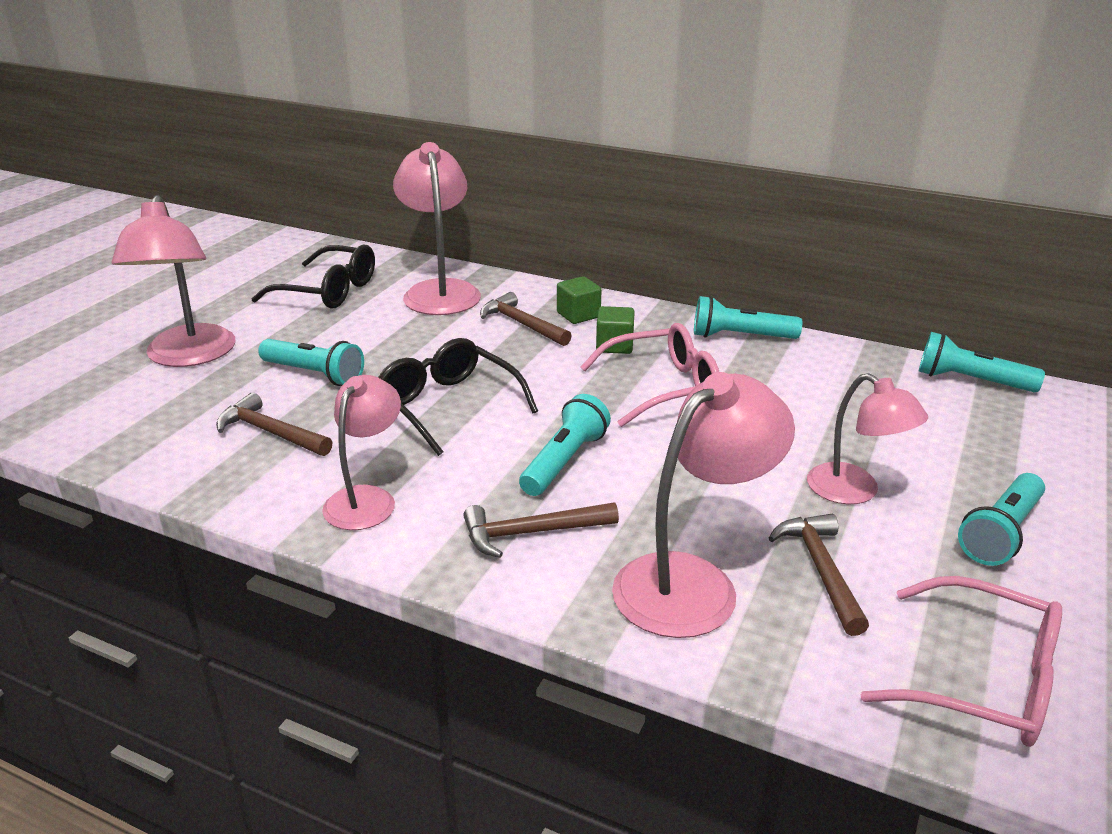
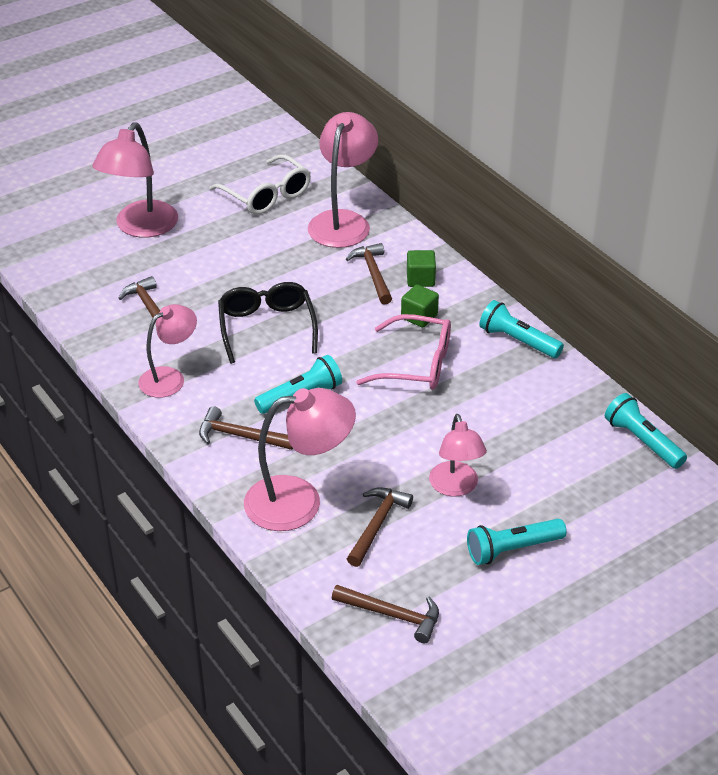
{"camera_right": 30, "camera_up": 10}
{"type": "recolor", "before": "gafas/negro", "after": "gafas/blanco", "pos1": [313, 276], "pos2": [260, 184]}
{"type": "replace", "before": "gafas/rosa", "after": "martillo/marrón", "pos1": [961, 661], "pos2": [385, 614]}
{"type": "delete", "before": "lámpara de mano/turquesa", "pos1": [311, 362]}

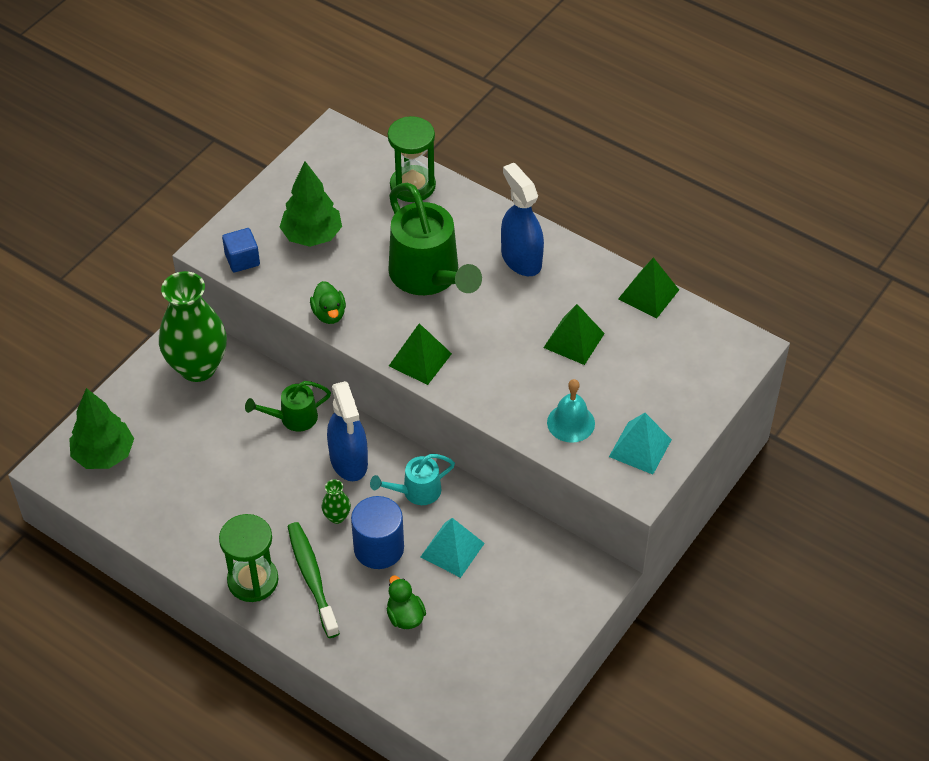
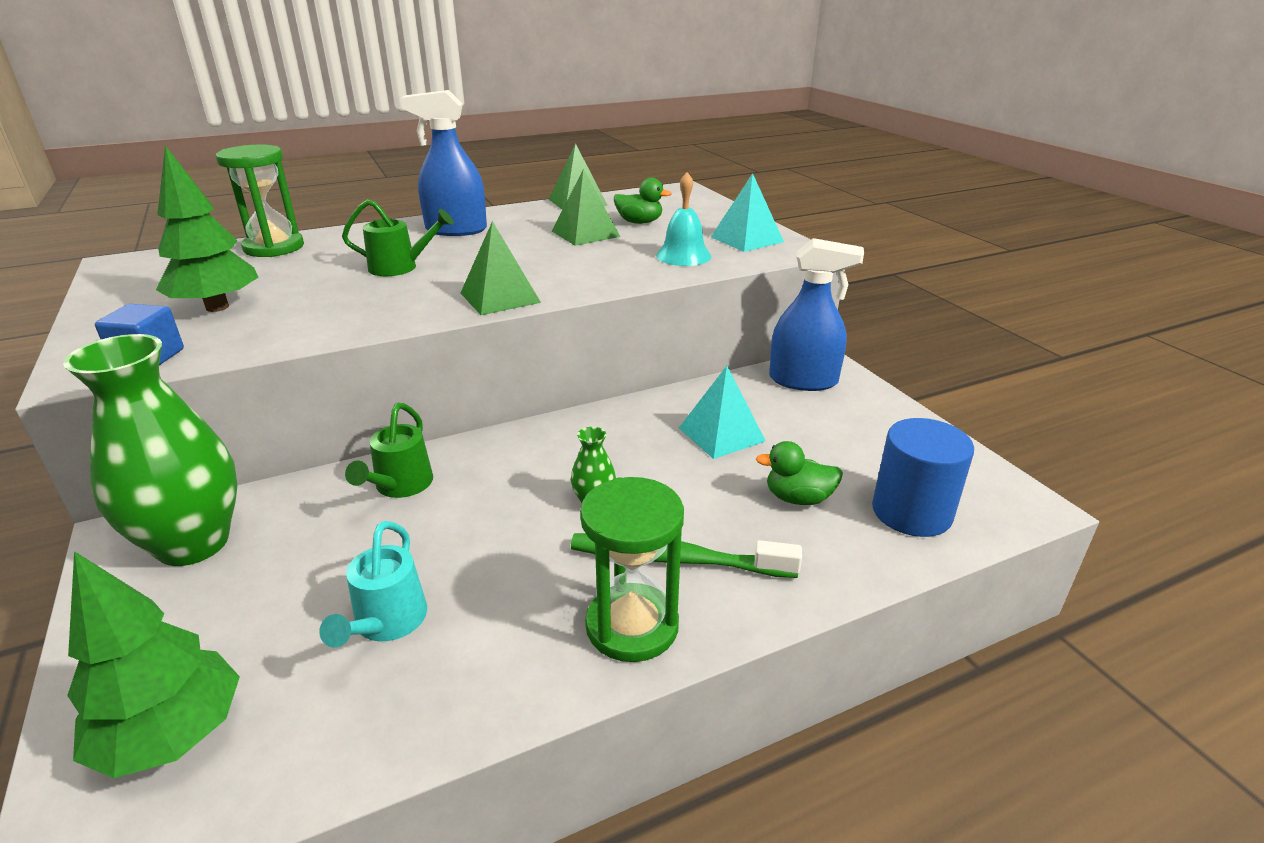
{"camera_right": -60, "camera_up": -20}
{"type": "move", "before": "regadera/turquesa", "pos1": [412, 479], "pos2": [373, 584]}
{"type": "resize", "before": "regadera/verde", "pos1": [435, 239], "pos2": [398, 237], "scale": 0.52}
{"type": "move", "before": "pato/verde", "pos1": [328, 302], "pos2": [643, 201]}
{"type": "move", "before": "pulverizador/azul", "pos1": [347, 431], "pos2": [816, 314]}
{"type": "move", "before": "cilindro/azul", "pos1": [377, 532], "pos2": [923, 477]}

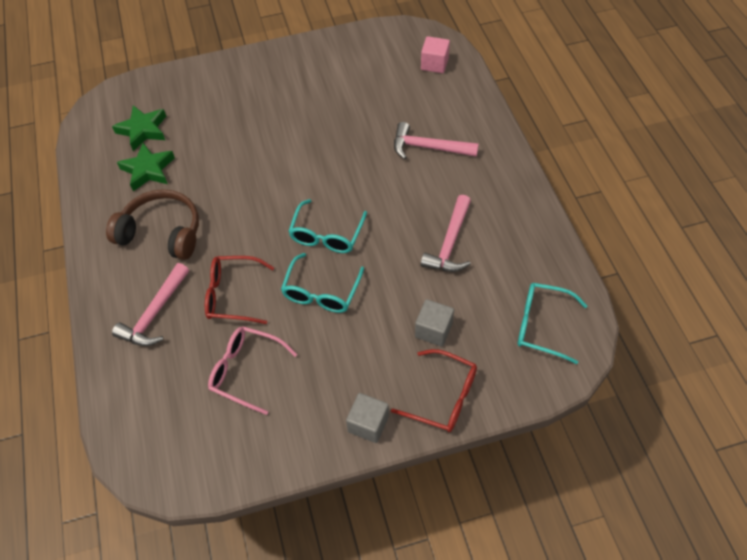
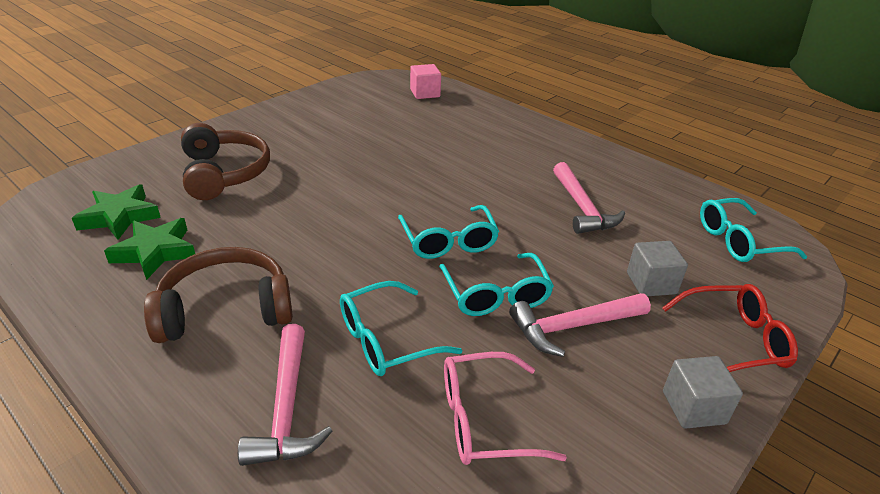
{"camera_right": -35, "camera_up": -20}
{"type": "insert", "after": "auriculares/marrón", "pos2": [225, 161]}
{"type": "recolor", "before": "gafas/rojo", "after": "gafas/turquesa", "pos1": [239, 290], "pos2": [401, 328]}
{"type": "move", "before": "martillo/rosa", "pos1": [436, 141], "pos2": [580, 325]}

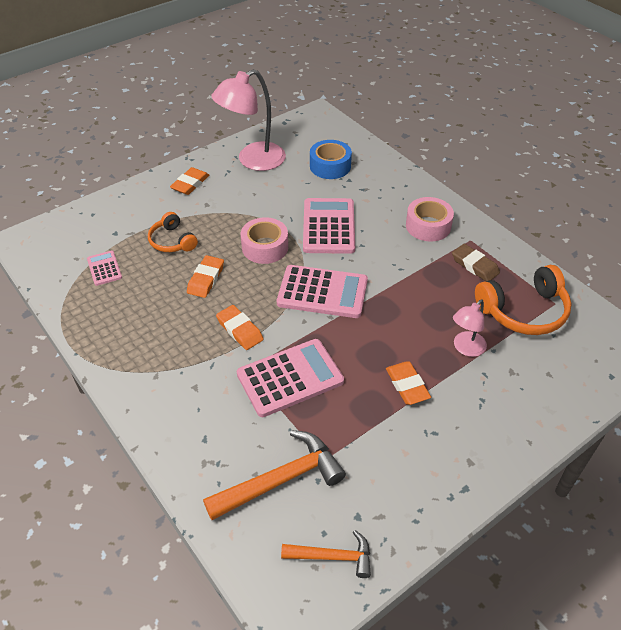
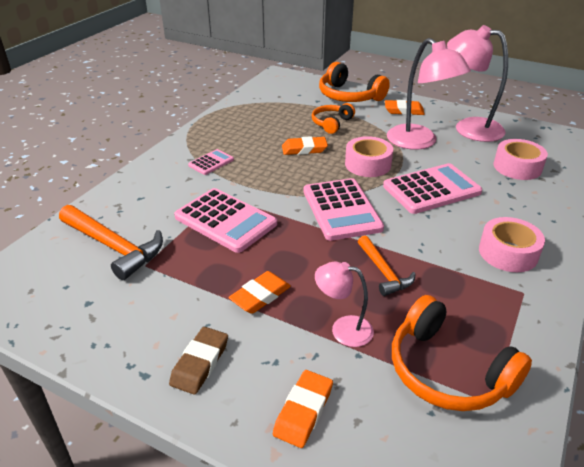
{"camera_right": 65, "camera_up": -10}
{"type": "move", "before": "goma de borrar/marrón", "pos1": [476, 263], "pos2": [198, 361]}
{"type": "move", "before": "calculadora/rosa", "pos1": [104, 268], "pos2": [211, 162]}
{"type": "move", "before": "goma de borrar/naranja", "pos1": [240, 327], "pos2": [303, 409]}
{"type": "insert", "after": "auriculares/naranja", "pos2": [354, 82]}
{"type": "move", "before": "martillo/naranja", "pos1": [326, 554], "pos2": [386, 265]}
{"type": "insert", "after": "lámpara/rosa", "pos2": [429, 94]}
{"type": "recolor", "before": "cinta adhesiva/azul", "after": "cinta adhesiva/rosa", "pos1": [331, 159], "pos2": [521, 159]}

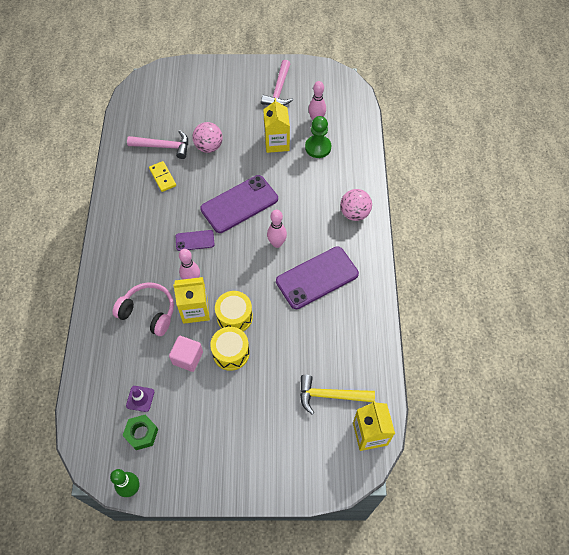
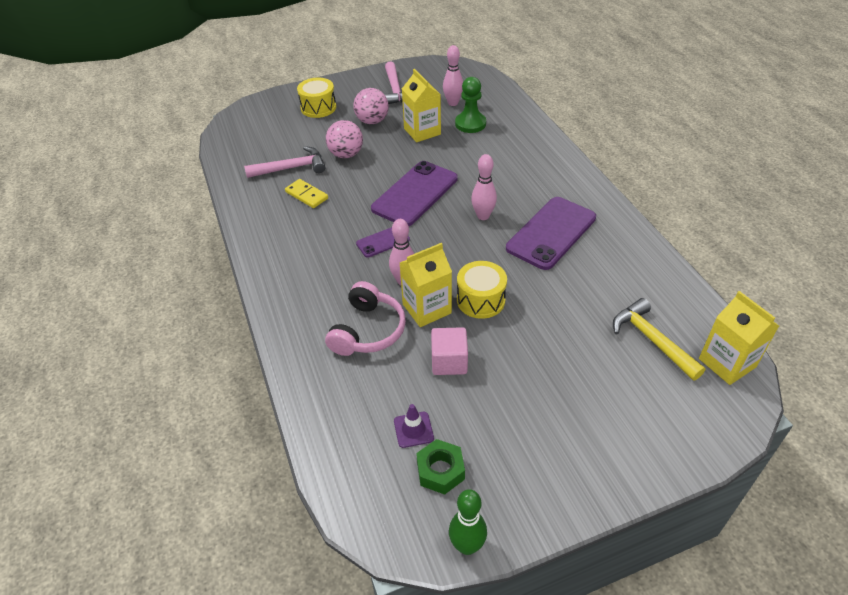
{"camera_right": -20, "camera_up": -15}
{"type": "move", "before": "tambor/amarillo", "pos1": [230, 349], "pos2": [316, 98]}
{"type": "rotate", "before": "auriculares/rosa", "pos1": [143, 309], "pos2": [365, 318], "turn": 105}
{"type": "move", "before": "pelota/rosa", "pos1": [356, 205], "pos2": [371, 106]}
{"type": "rotate", "before": "martillo/amarillo", "pos1": [337, 395], "pos2": [659, 339], "turn": 75}

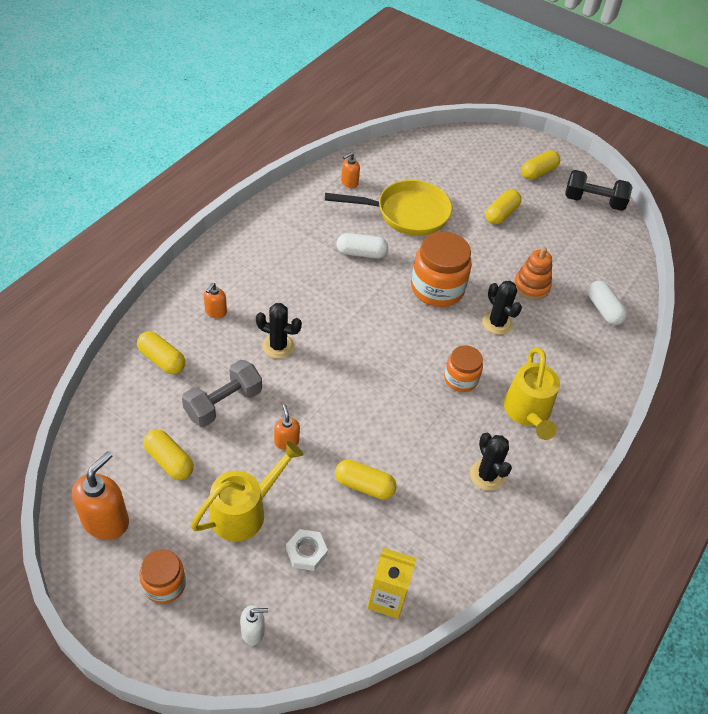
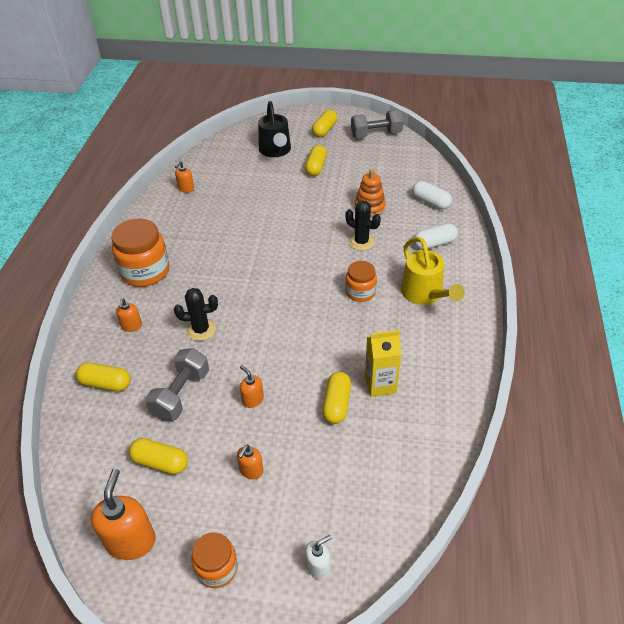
{"camera_right": -20, "camera_up": -5}
{"type": "move", "before": "tarro/naranja", "pos1": [441, 269], "pos2": [141, 253]}
{"type": "replace", "before": "regadera/amarillo", "after": "dispensador de jabón/naranja", "pos1": [247, 491], "pos2": [250, 462]}
{"type": "insert", "after": "regadera/negro", "pos2": [274, 129]}
{"type": "rotate", "before": "cápsula/amarillo", "pos1": [366, 479], "pos2": [336, 398], "turn": -75}
{"type": "recolor", "before": "mancuerna/negro", "after": "mancuerna/gris", "pos1": [599, 190], "pos2": [377, 124]}
{"type": "move", "before": "cartón de leche/amarillo", "pos1": [392, 583], "pos2": [383, 363]}
{"type": "move", "before": "cápsula/blanco", "pos1": [362, 245], "pos2": [436, 236]}
{"type": "delete", "before": "tuerca/blanco", "pos1": [307, 550]}
{"type": "delete", "before": "sartén/amarillo", "pos1": [388, 208]}
{"type": "delete", "before": "cactus/negro", "pos1": [491, 462]}

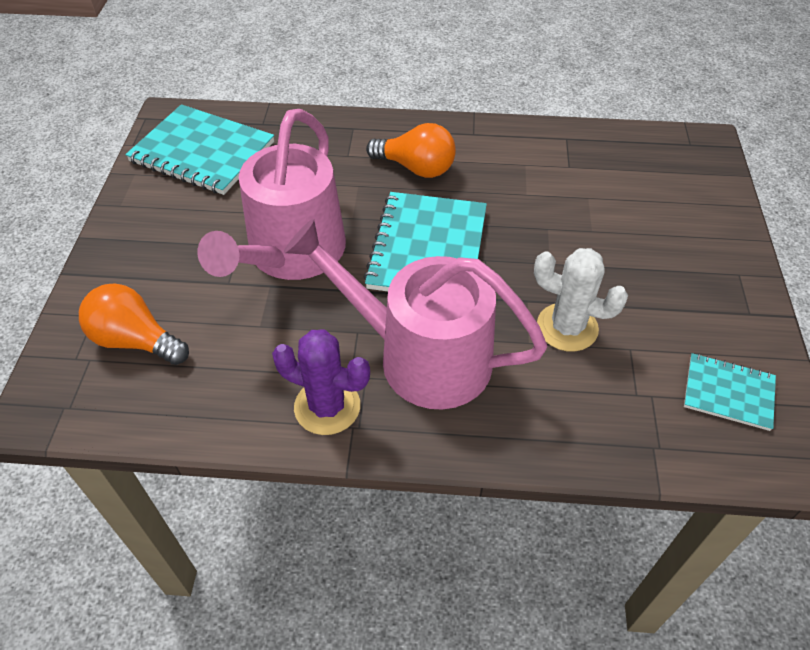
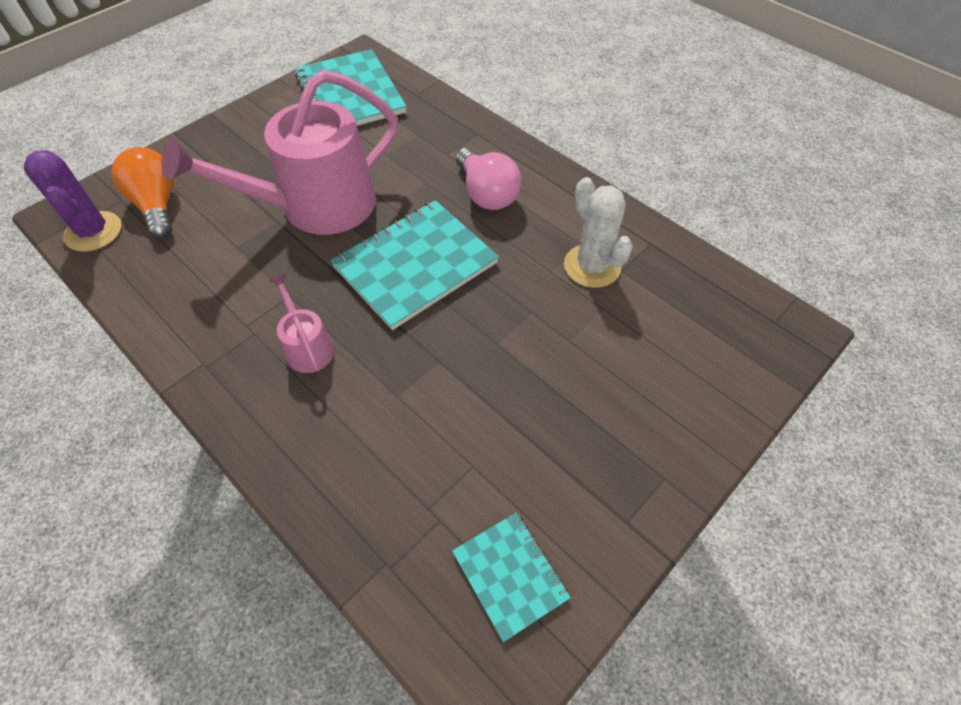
{"camera_right": 40, "camera_up": 5}
{"type": "move", "before": "cactus/morado", "pos1": [321, 382], "pos2": [73, 201]}
{"type": "resize", "before": "regadera/rosa", "pos1": [415, 314], "pos2": [301, 323], "scale": 0.44}
{"type": "recolor", "before": "bombilla/naranja", "after": "bombilla/rosa", "pos1": [411, 150], "pos2": [488, 179]}
{"type": "move", "before": "cactus/blanco", "pos1": [581, 300], "pos2": [598, 232]}

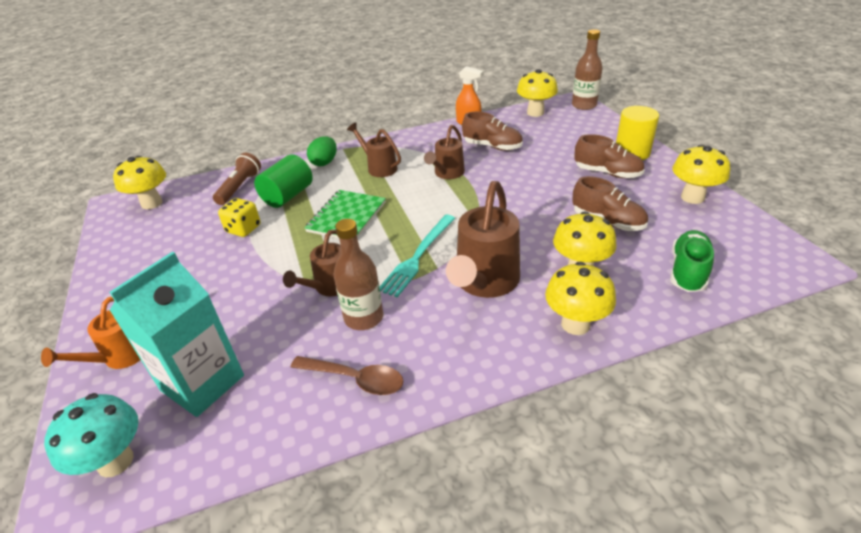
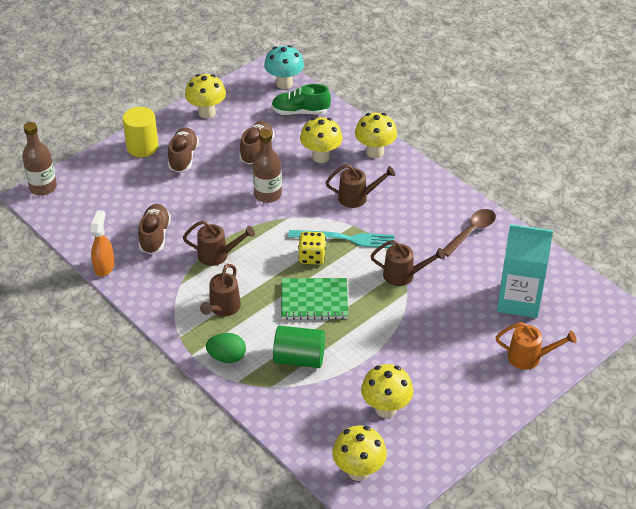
{"camera_right": -115, "camera_up": 5}
{"type": "move", "before": "botella/marrón", "pos1": [358, 274], "pos2": [267, 166]}
{"type": "move", "before": "seta/turquesa", "pos1": [91, 435], "pos2": [284, 67]}
{"type": "move", "before": "dado/amarillo", "pos1": [239, 217], "pos2": [312, 248]}
{"type": "resize", "before": "regadera/marrón", "pos1": [483, 239], "pos2": [360, 186], "scale": 0.6}
{"type": "move", "before": "seta/amarillo", "pos1": [537, 93], "pos2": [387, 391]}
{"type": "rotate", "before": "cuchara/marrón", "pos1": [347, 375], "pos2": [469, 232], "turn": 45}
{"type": "delete", "before": "lámpara de mano/marrón", "pos1": [237, 179]}

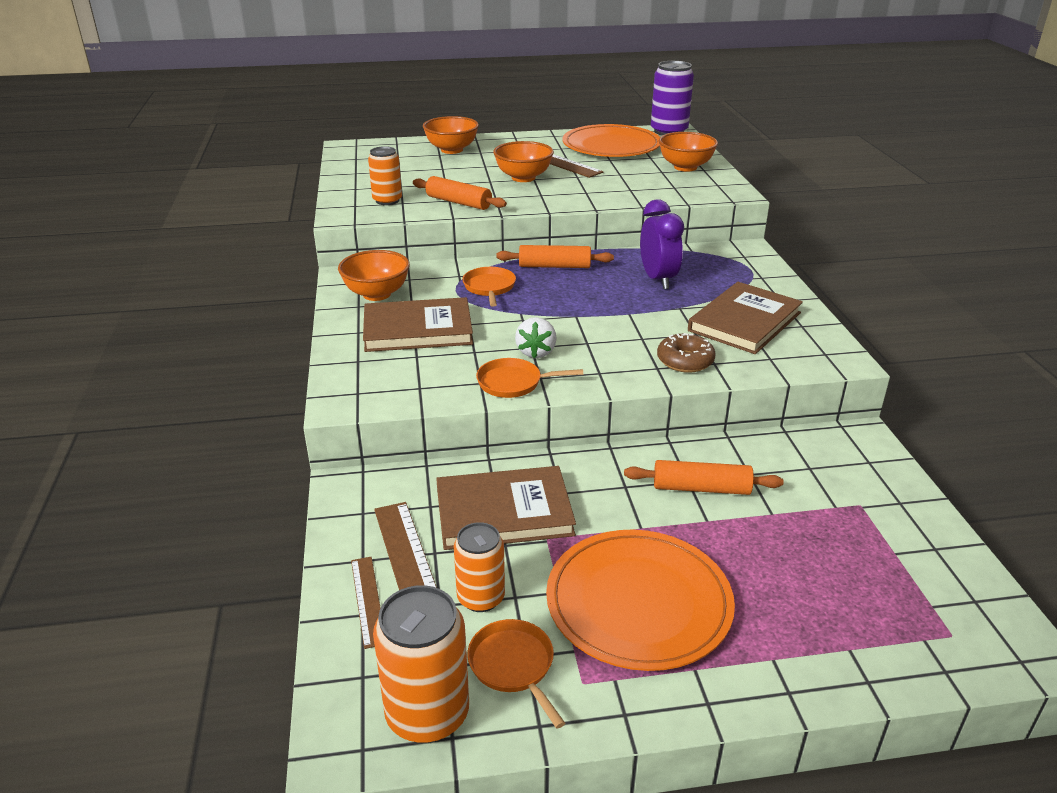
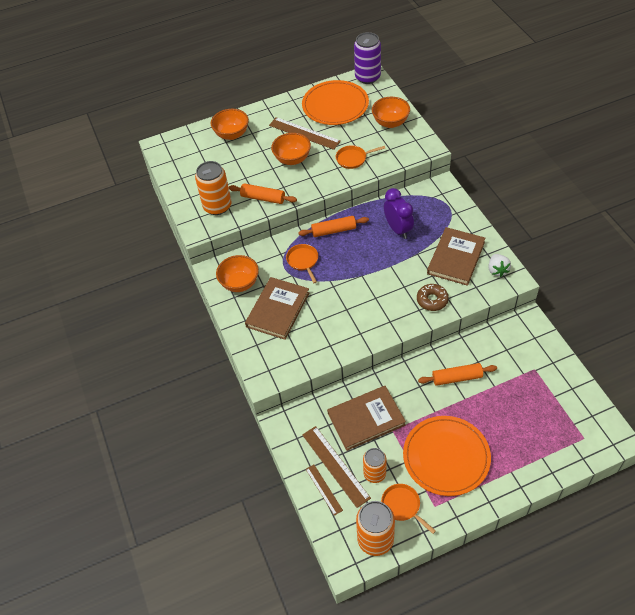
{"camera_right": -10, "camera_up": 20}
{"type": "resize", "before": "lata/naranja", "pos1": [385, 175], "pos2": [213, 188], "scale": 1.53}
{"type": "rotate", "before": "libro/marrón", "pos1": [418, 324], "pos2": [277, 308], "turn": -45}
{"type": "move", "before": "sartén/naranja", "pos1": [529, 378], "pos2": [360, 157]}
{"type": "move", "before": "fresa/blanco", "pos1": [536, 338], "pos2": [499, 265]}

